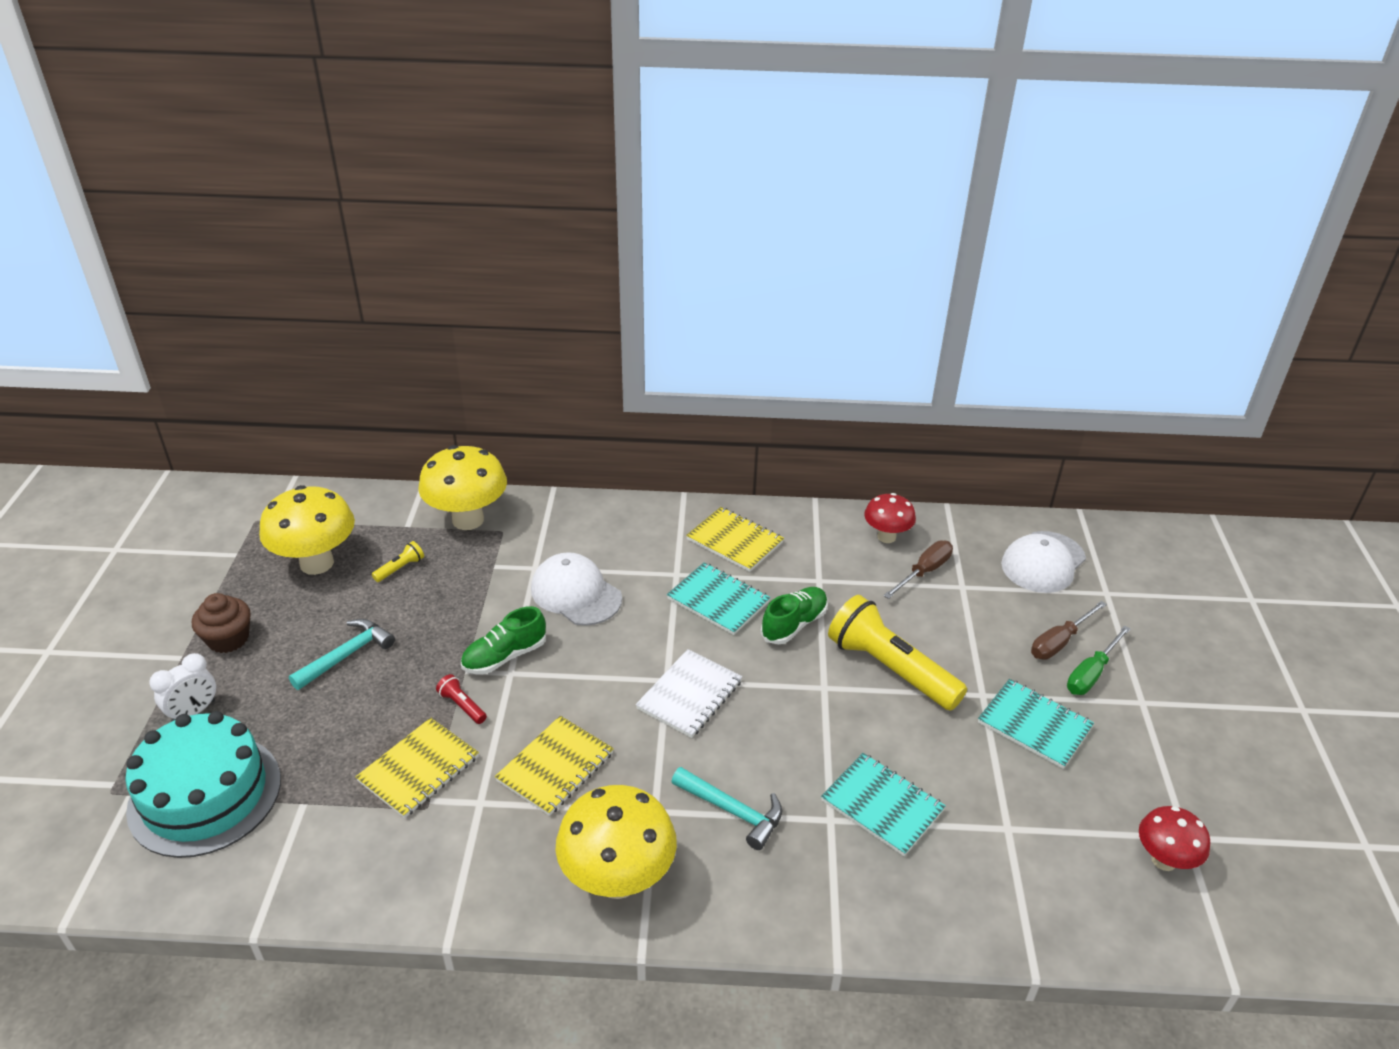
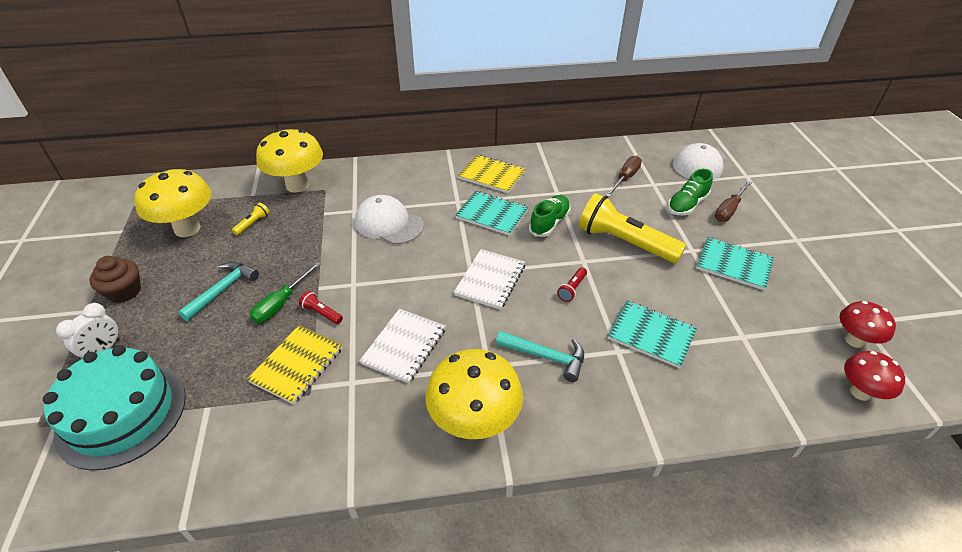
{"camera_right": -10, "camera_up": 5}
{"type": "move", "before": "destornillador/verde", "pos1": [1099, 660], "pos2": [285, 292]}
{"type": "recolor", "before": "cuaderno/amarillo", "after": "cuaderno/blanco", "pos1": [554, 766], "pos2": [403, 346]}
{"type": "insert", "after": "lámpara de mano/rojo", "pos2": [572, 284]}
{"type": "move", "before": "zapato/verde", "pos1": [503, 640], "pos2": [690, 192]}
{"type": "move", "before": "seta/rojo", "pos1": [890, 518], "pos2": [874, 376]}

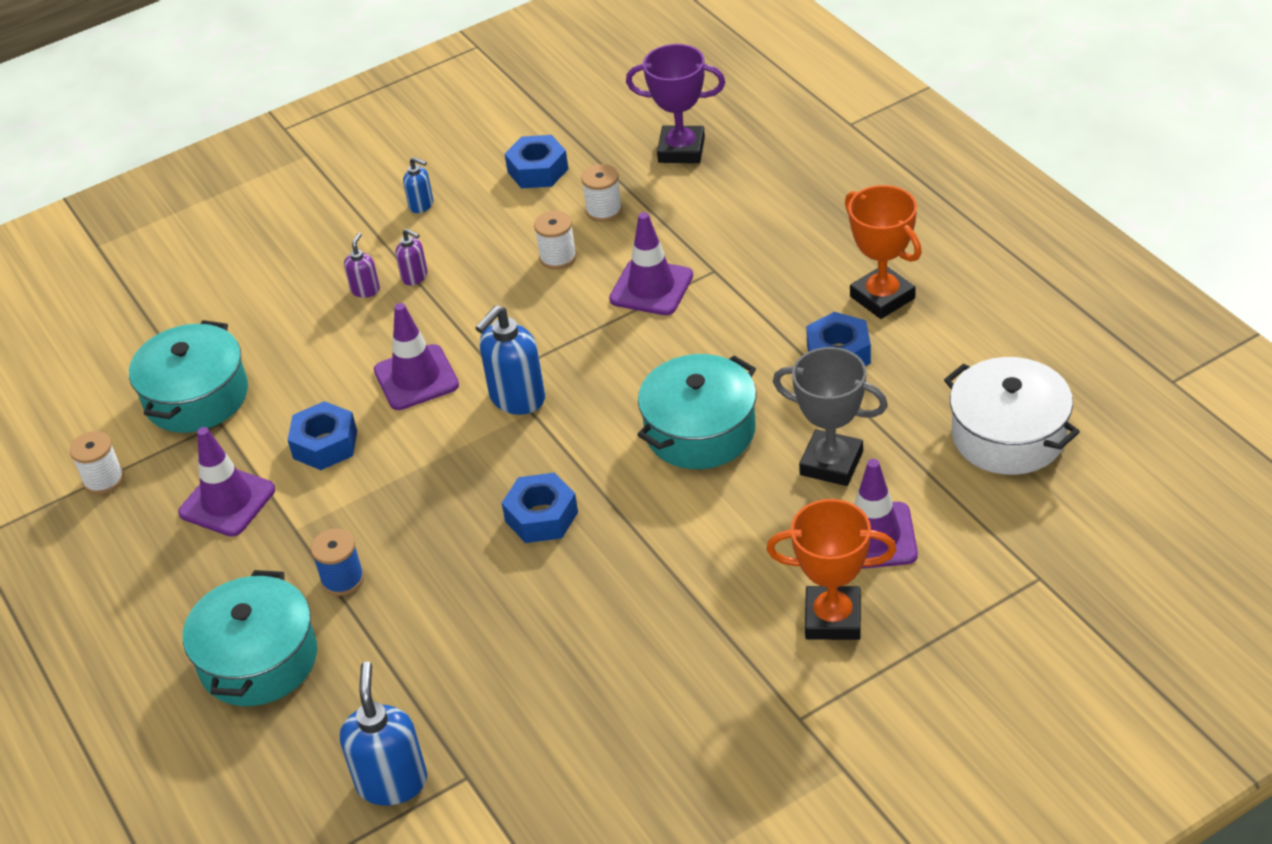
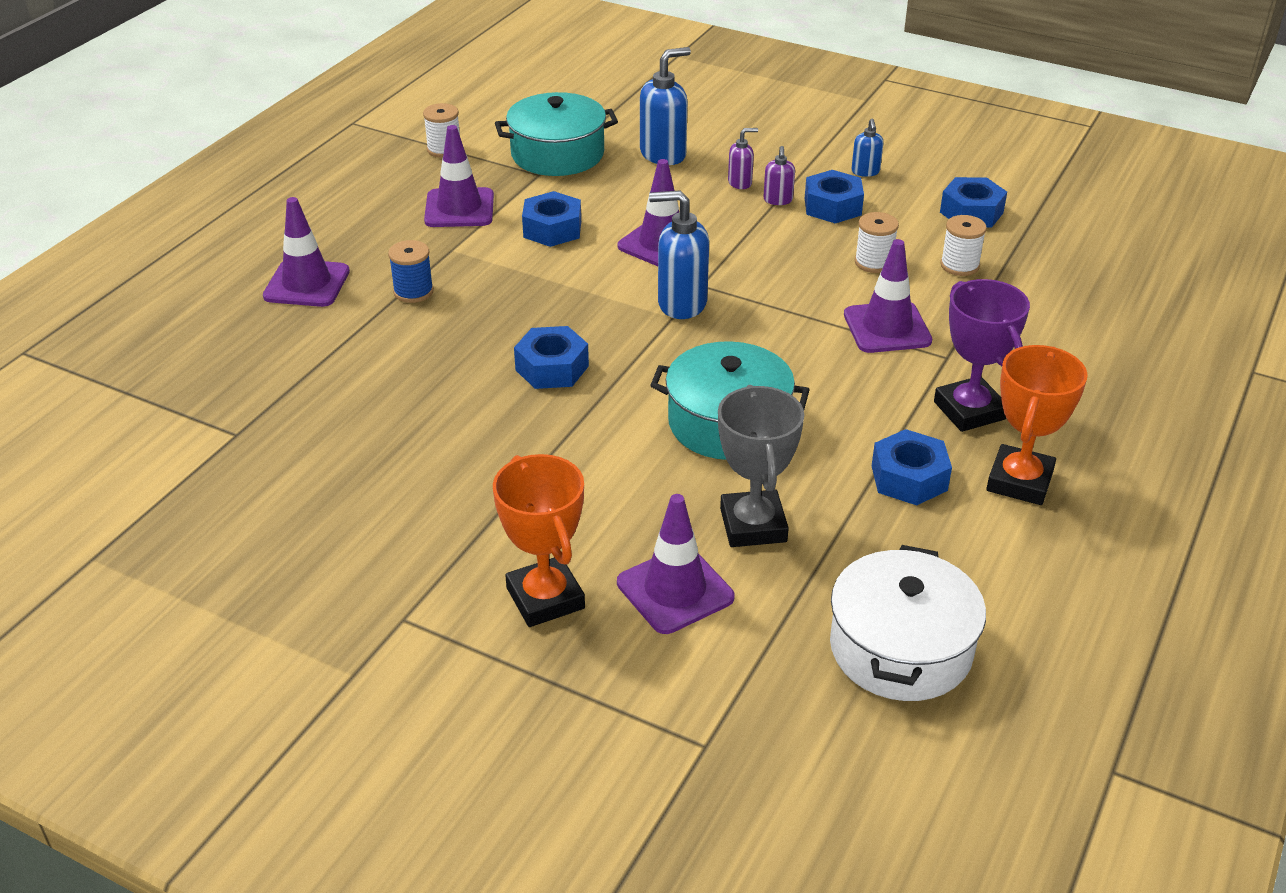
{"camera_right": 55, "camera_up": -5}
{"type": "replace", "before": "olla/turquesa", "after": "cono de tráfico/morado", "pos1": [250, 638], "pos2": [306, 252]}
{"type": "move", "before": "dispensador de jabón/azul", "pos1": [383, 734], "pos2": [665, 106]}
{"type": "insert", "after": "tuerca/azul", "pos2": [834, 196]}
{"type": "move", "before": "trofeo/morado", "pos1": [675, 103], "pos2": [982, 355]}

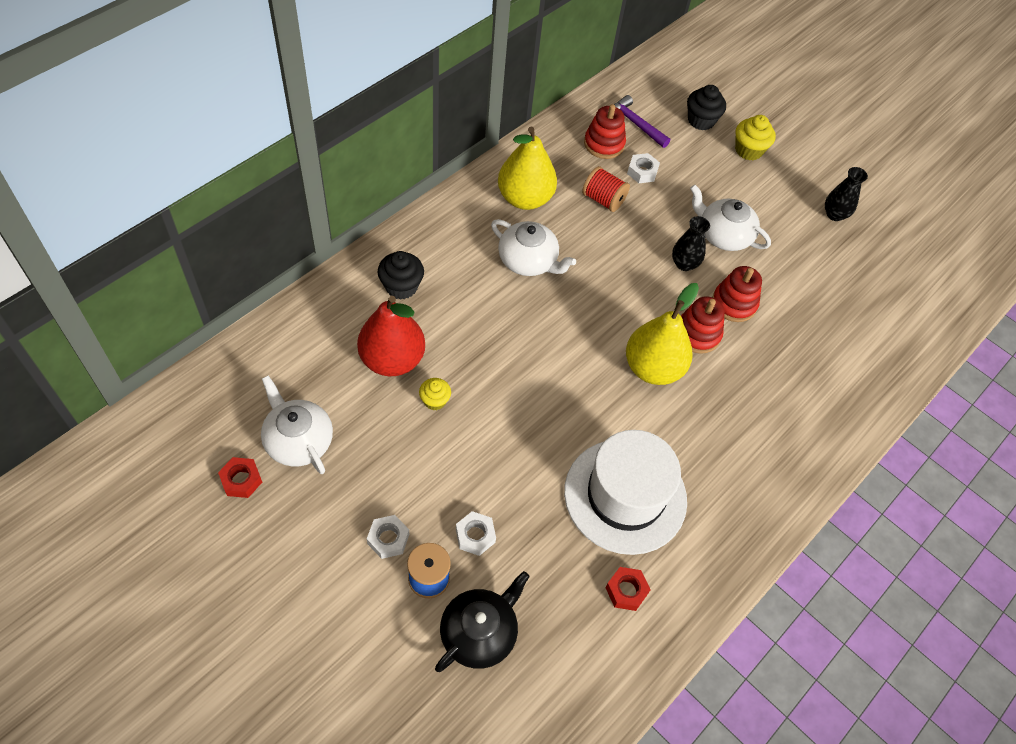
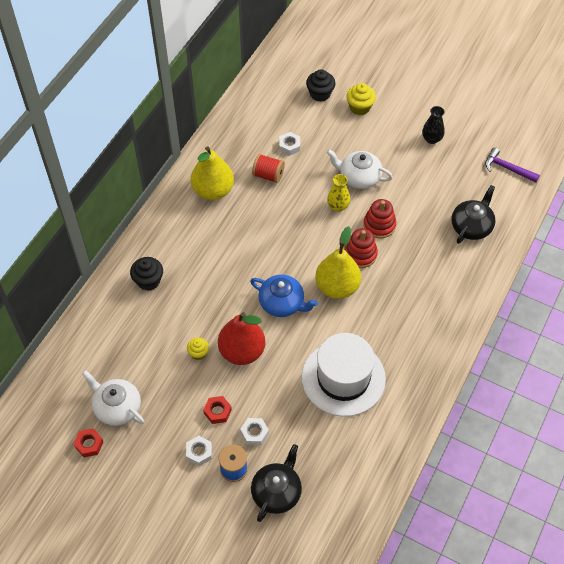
{"camera_right": -10, "camera_up": 0}
{"type": "move", "before": "tuerca/rojo", "pos1": [628, 589], "pos2": [217, 410]}
{"type": "move", "before": "pera/rojo", "pos1": [391, 336], "pos2": [241, 338]}
{"type": "insert", "after": "tetera/azul", "pos2": [284, 296]}
{"type": "recolor", "before": "florero/negro", "after": "florero/amarillo", "pos1": [691, 243], "pos2": [338, 193]}
{"type": "insert", "after": "tetera/negro", "pos2": [473, 214]}
{"type": "move", "before": "martillo/morado", "pos1": [642, 121], "pos2": [512, 165]}
{"type": "delete", "before": "tetera/blanco", "pos1": [533, 247]}
{"type": "delete", "before": "juguete apilable/rojo", "pos1": [605, 131]}

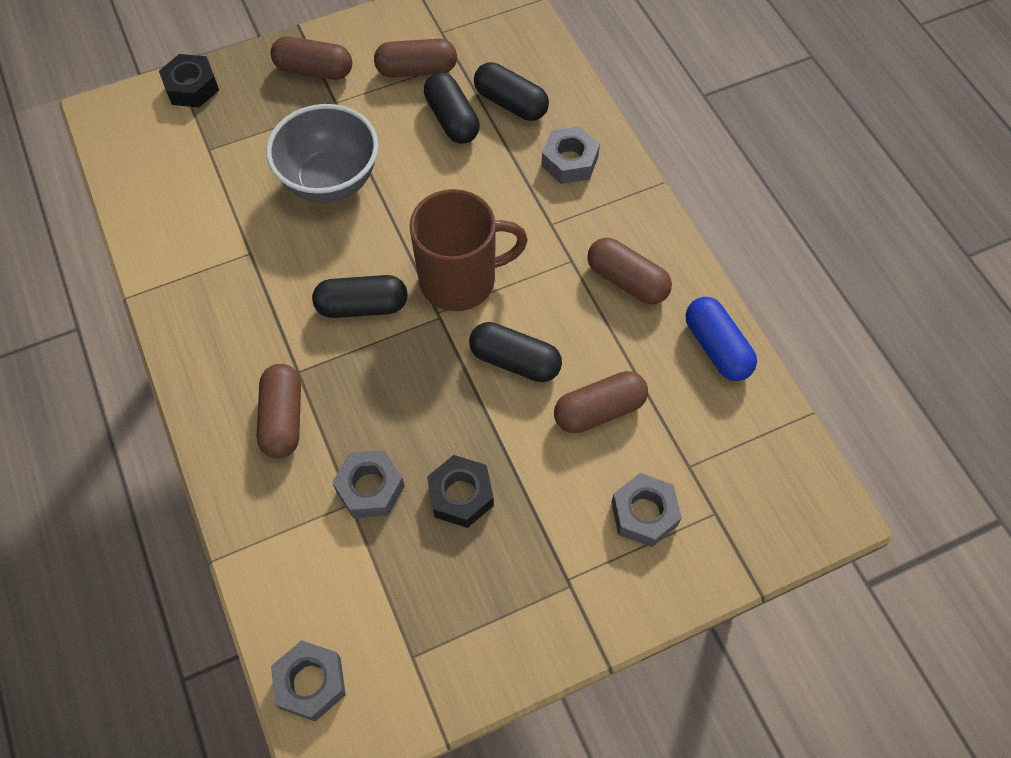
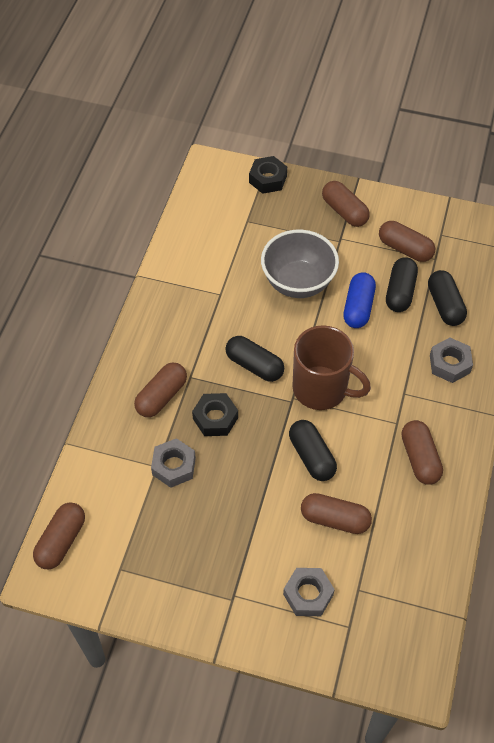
{"camera_right": 40, "camera_up": -5}
{"type": "replace", "before": "tuerca/gris", "after": "cápsula/marrón", "pos1": [308, 681], "pos2": [59, 535]}
{"type": "move", "before": "tuerca/negro", "pos1": [460, 491], "pos2": [215, 414]}
{"type": "move", "before": "cápsula/azul", "pos1": [721, 339], "pos2": [359, 300]}

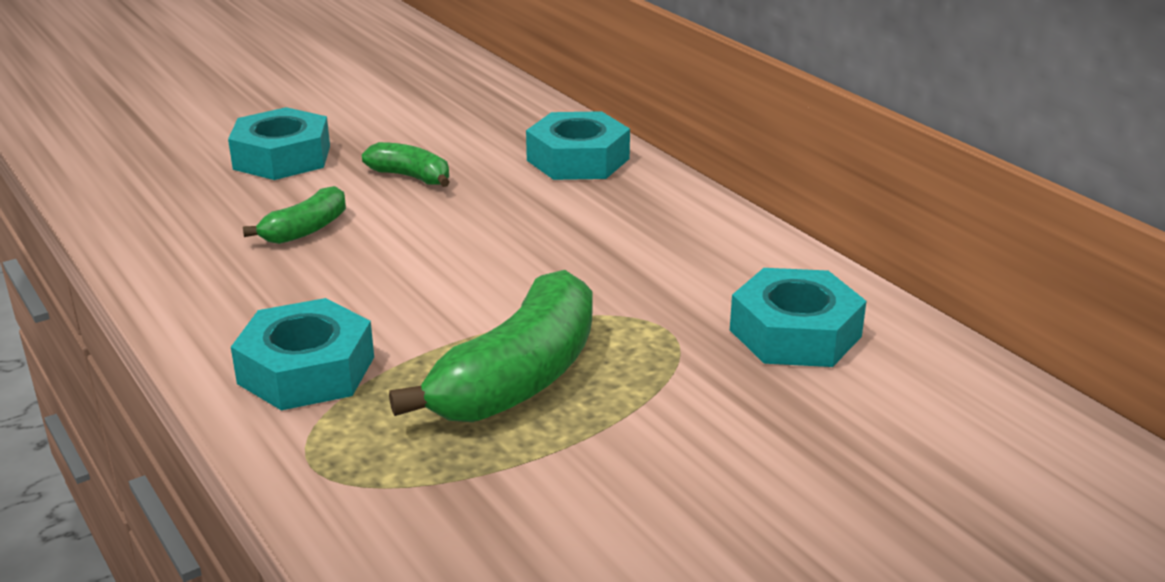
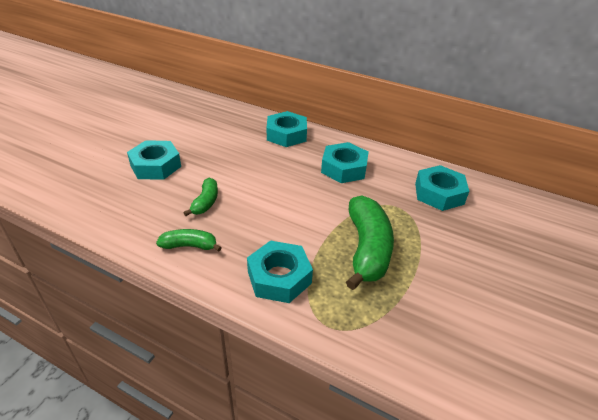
{"camera_right": -30, "camera_up": 10}
{"type": "move", "before": "plátano/verde", "pos1": [406, 164], "pos2": [189, 240]}
{"type": "insert", "after": "tuerca/turquesa", "pos2": [345, 162]}

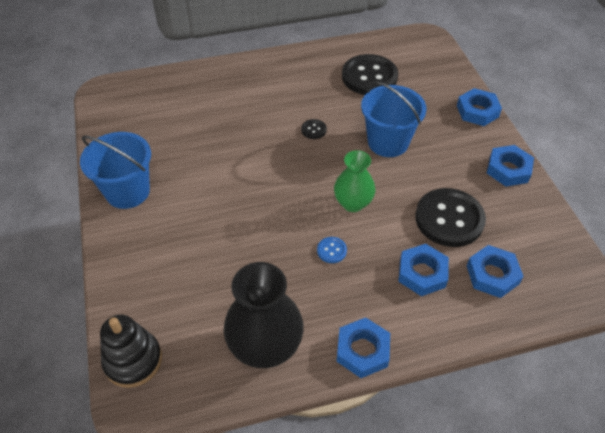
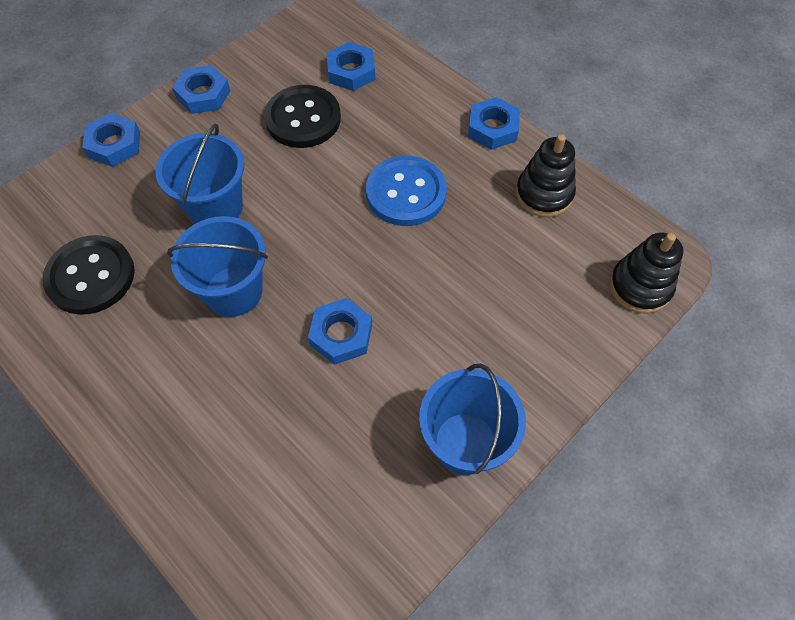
{"camera_right": -120, "camera_up": 10}
{"type": "replace", "before": "botón/negro", "after": "balde/azul", "pos1": [314, 129], "pos2": [217, 266]}
{"type": "move", "before": "tuerca/azul", "pos1": [423, 270], "pos2": [340, 331]}
{"type": "resize", "before": "botón/azul", "pos1": [332, 250], "pos2": [406, 191], "scale": 2.38}
{"type": "replace", "before": "florero/negro", "after": "juguete apilable/negro", "pos1": [264, 315], "pos2": [546, 175]}
{"type": "delete", "before": "florero/verde", "pos1": [354, 181]}

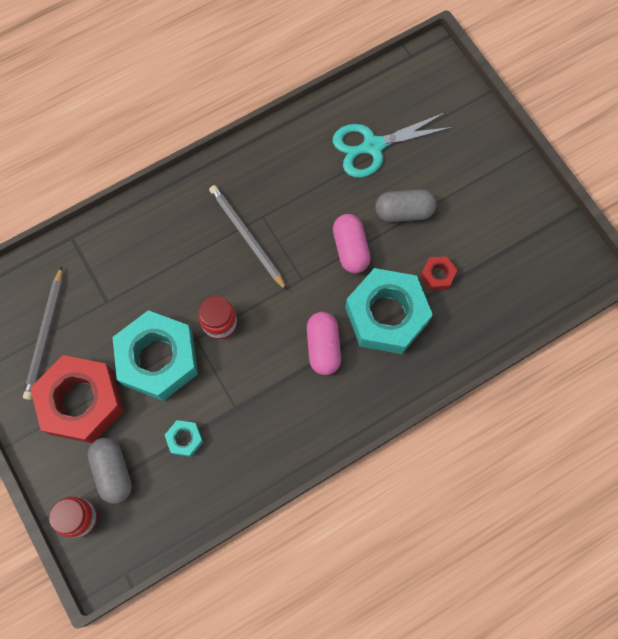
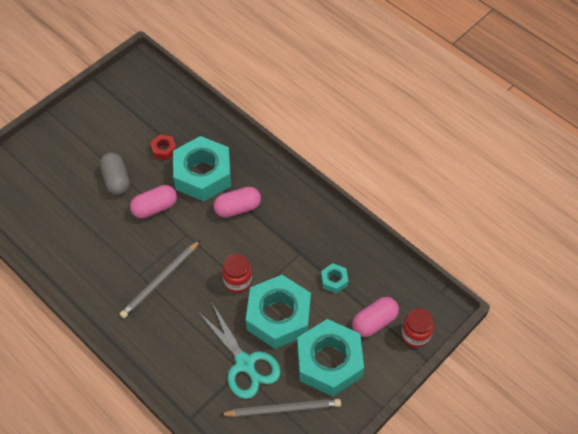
{"camera_right": -105, "camera_up": -15}
{"type": "move", "before": "tijeras/turquesa", "pos1": [393, 145], "pos2": [239, 351]}
{"type": "recolor", "before": "tuerca/rojo", "after": "tuerca/turquesa", "pos1": [77, 399], "pos2": [330, 358]}
{"type": "recolor", "before": "cápsula/gris", "after": "cápsula/rosa", "pos1": [109, 471], "pos2": [375, 317]}

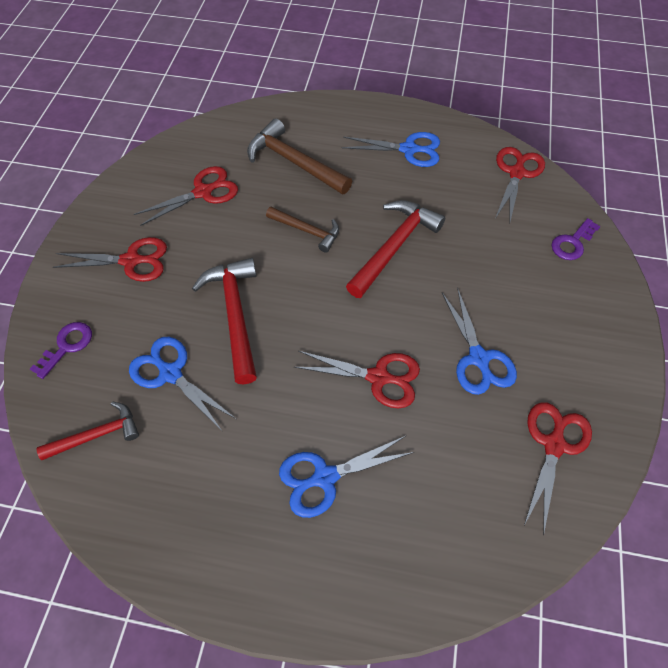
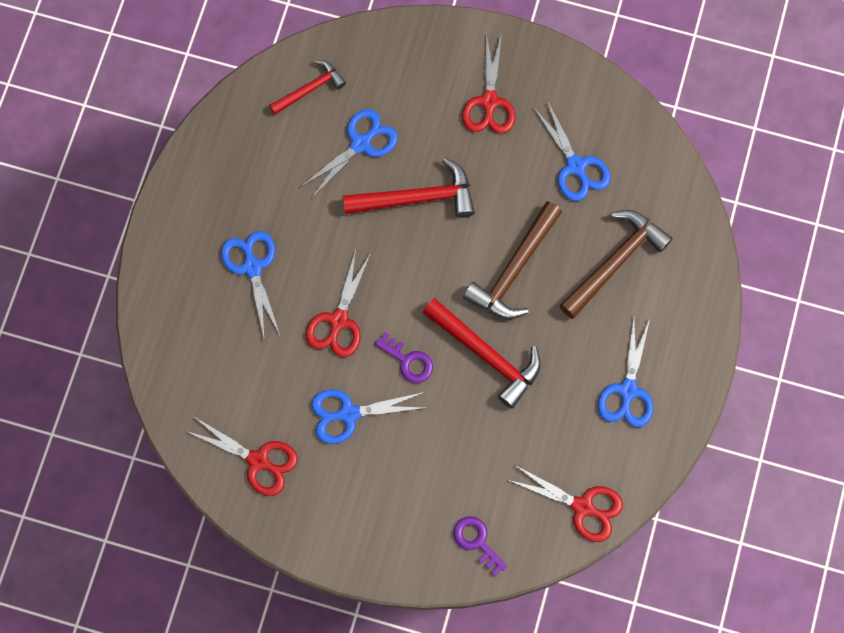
{"camera_right": 95, "camera_up": 15}
{"type": "rotate", "before": "martillo/rojo", "pos1": [87, 431], "pos2": [307, 87], "turn": -105}
{"type": "move", "before": "llave/morado", "pos1": [61, 350], "pos2": [404, 357]}
{"type": "resize", "before": "martillo/marrón", "pos1": [302, 230], "pos2": [512, 260], "scale": 1.62}
{"type": "recolor", "before": "tijeras/rojo", "after": "tijeras/azul", "pos1": [186, 196], "pos2": [572, 150]}

